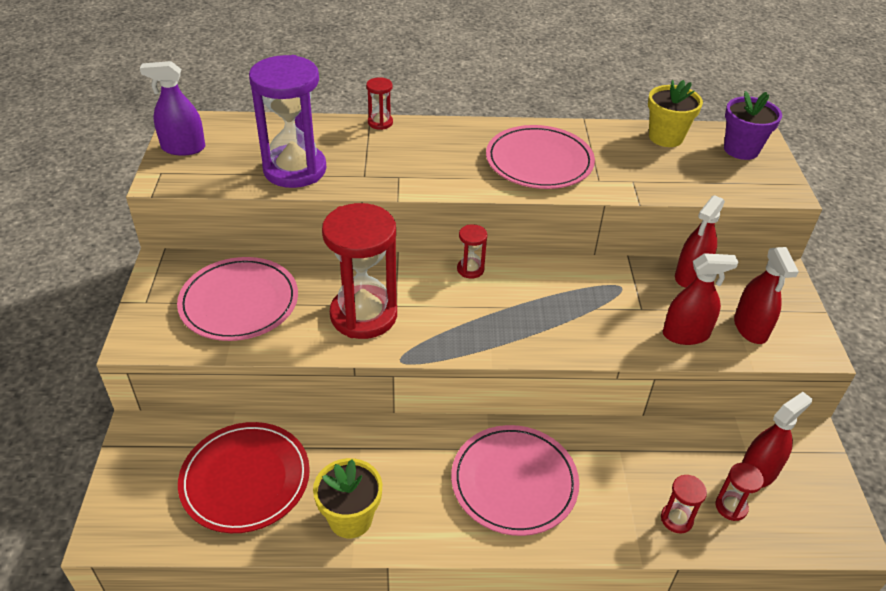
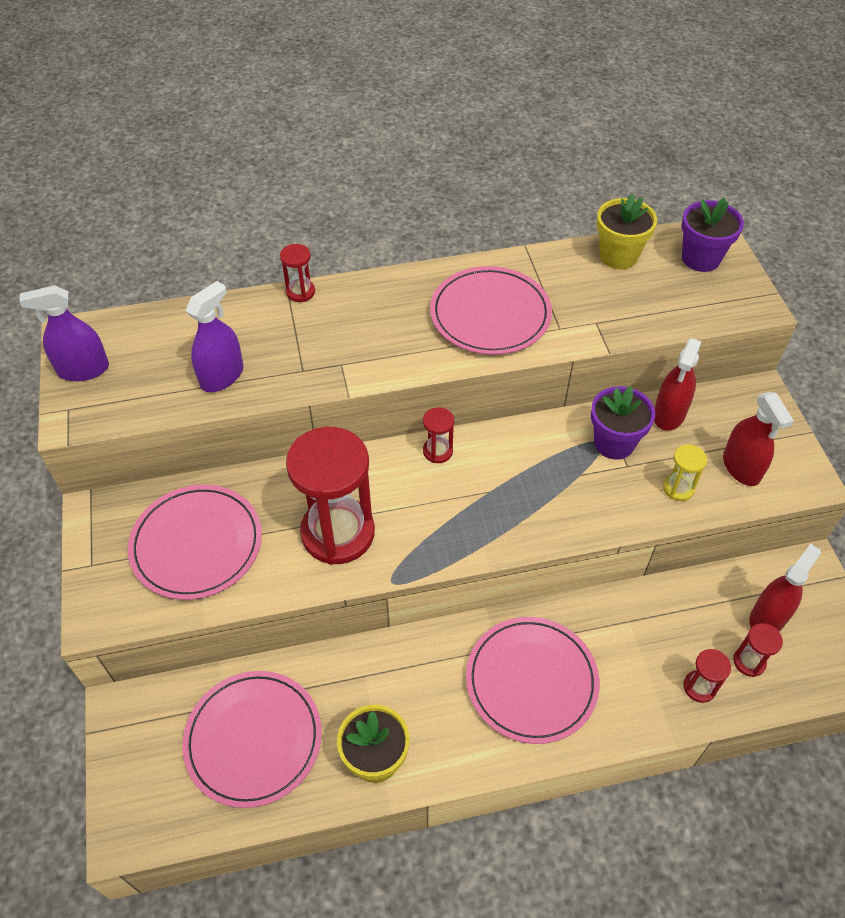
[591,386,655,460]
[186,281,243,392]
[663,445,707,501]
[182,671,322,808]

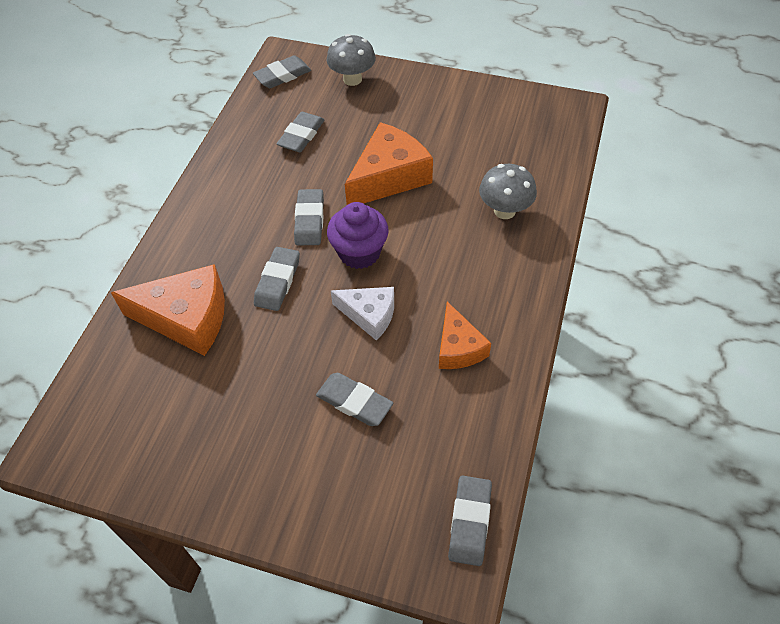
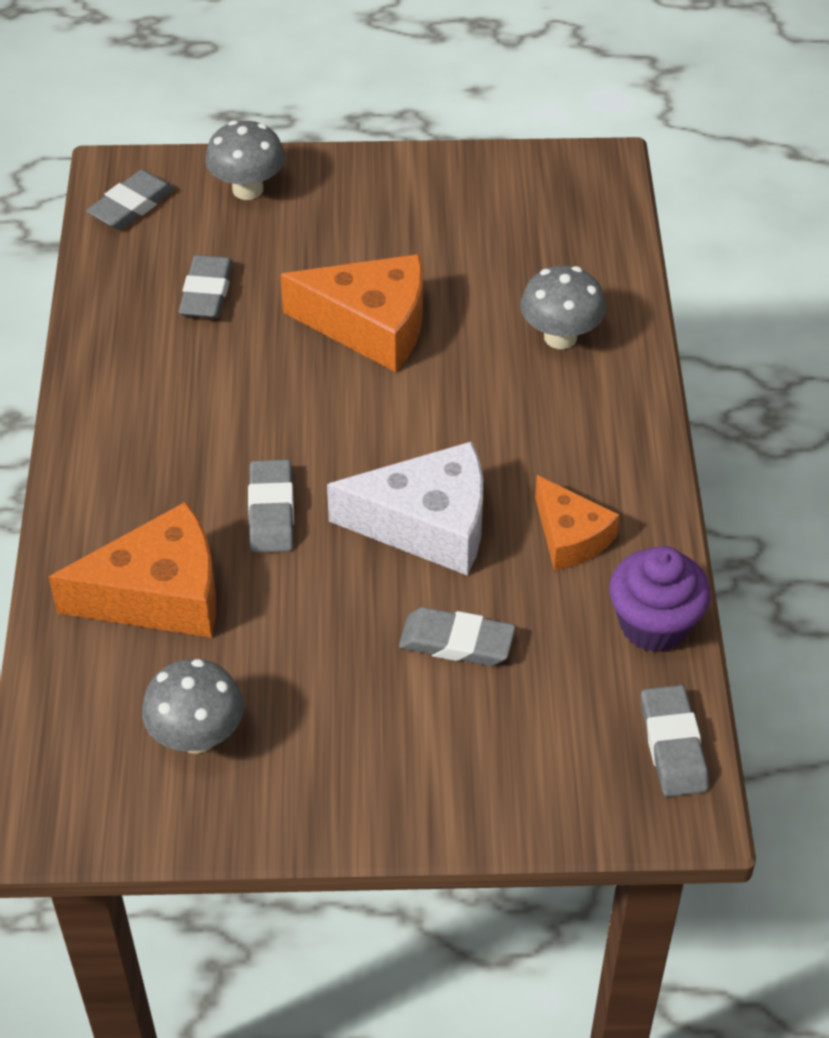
[294,189,324,245] (first image)
[142,659,244,754]
[609,546,710,652]
[280,254,423,372]
[327,441,483,575]

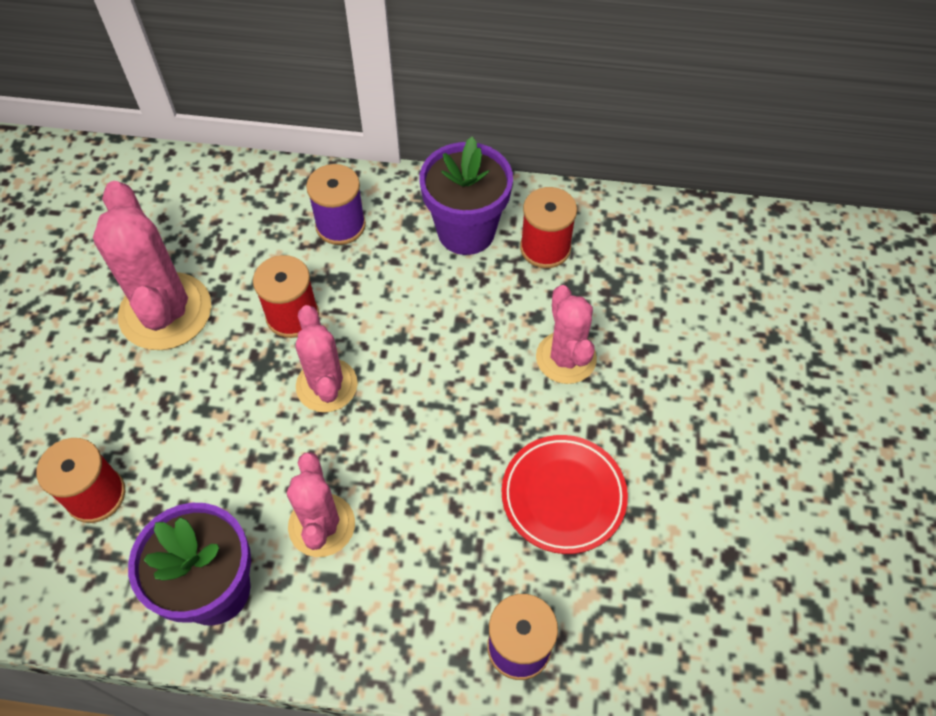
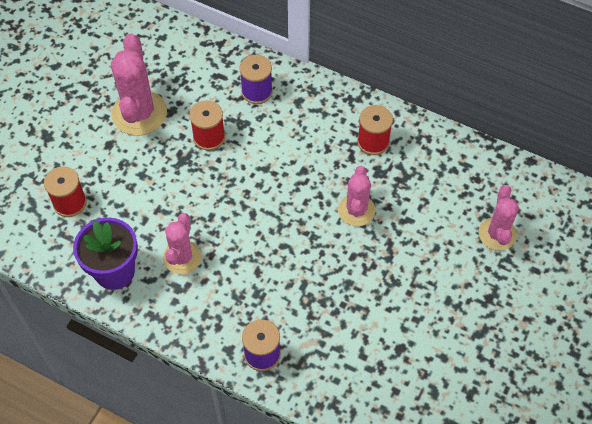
[419,136,513,255] (first image)
[502,435,628,554] (first image)
[479,185,519,251]

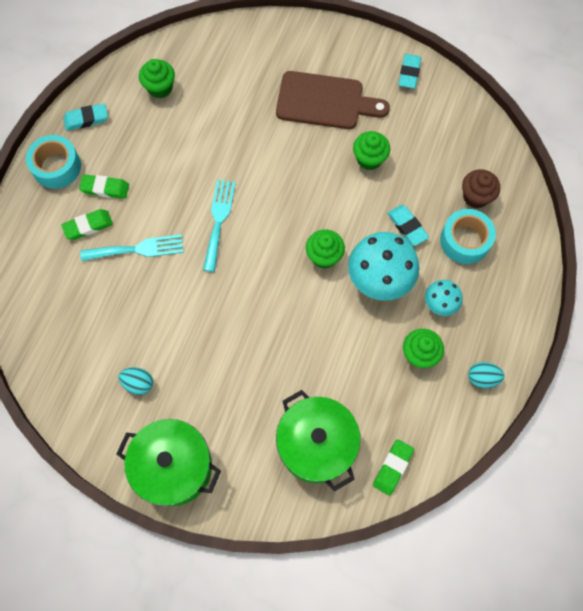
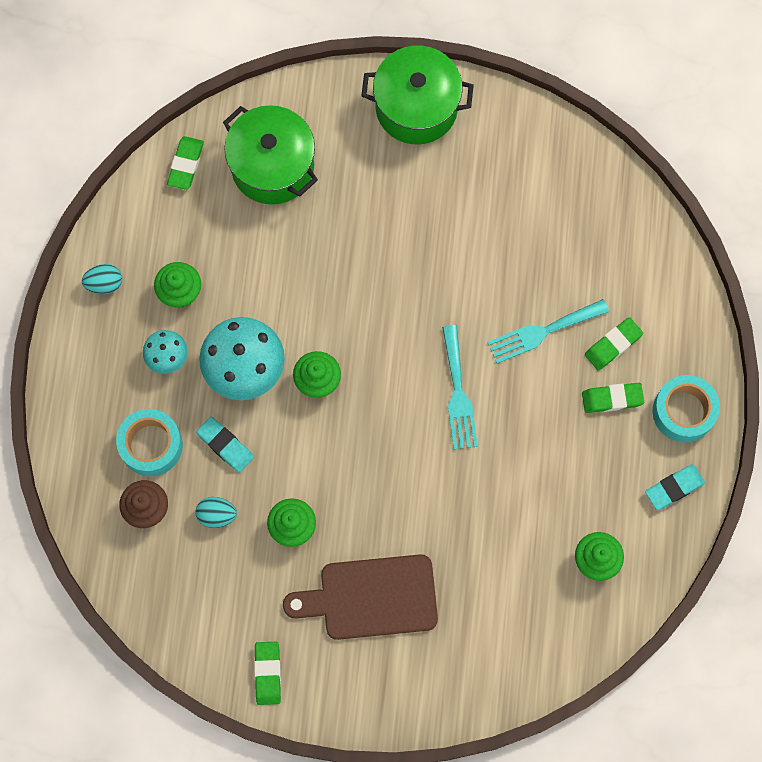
[195,497,237,528]
[254,642,281,705]

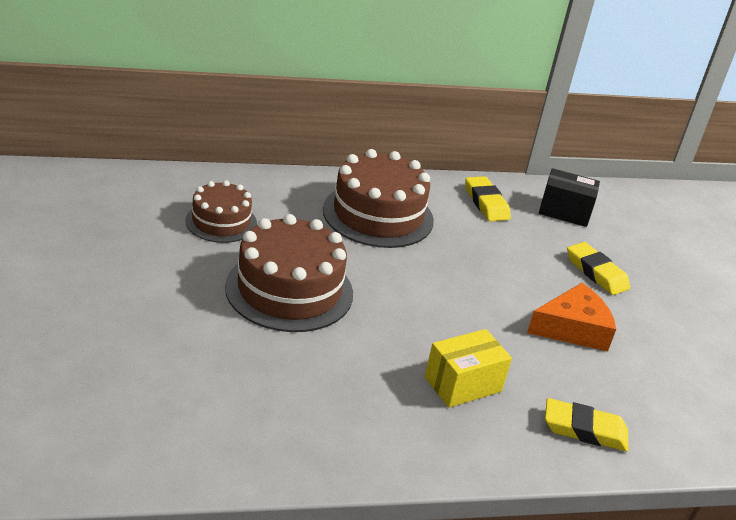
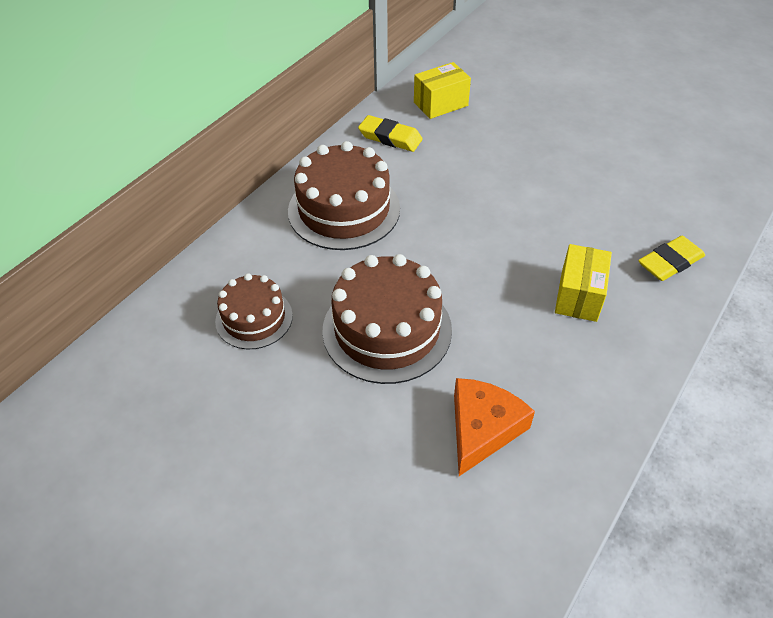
[567,242,630,295] (first image)
[454,378,535,476]
[414,62,471,119]

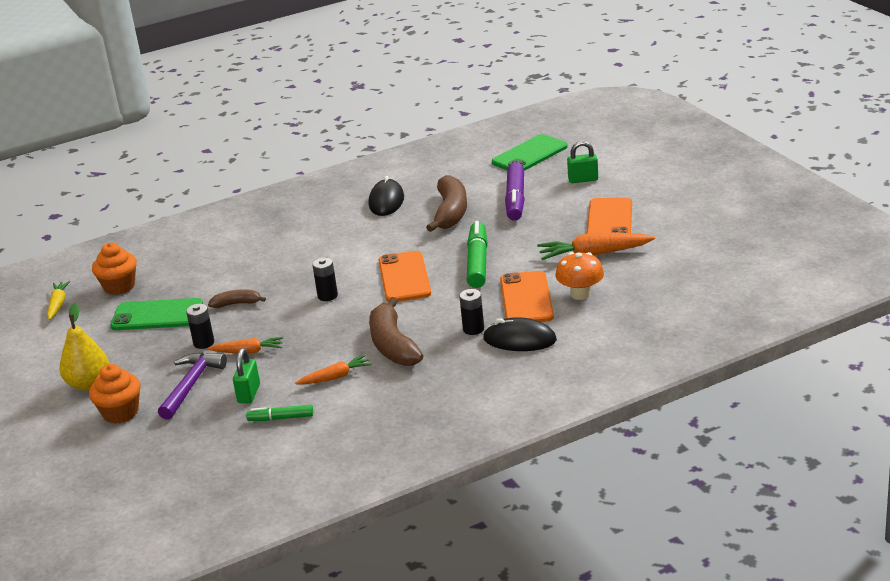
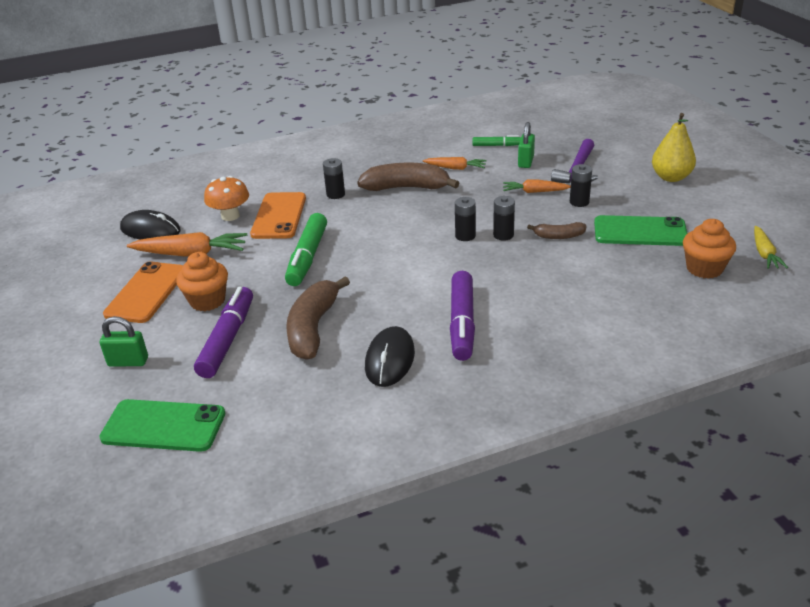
[379,251,431,302] (first image)
[450,271,475,361]
[493,196,515,241]
[176,252,228,311]
[120,210,181,239]
[423,157,487,170]
[357,163,459,191]
[99,399,225,452]

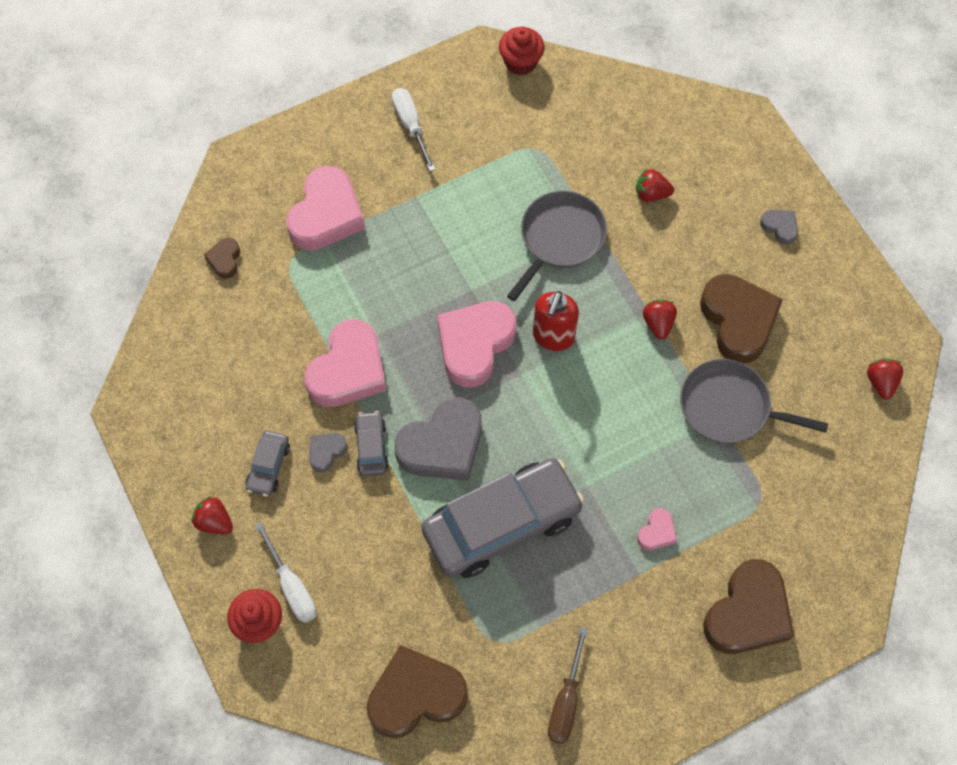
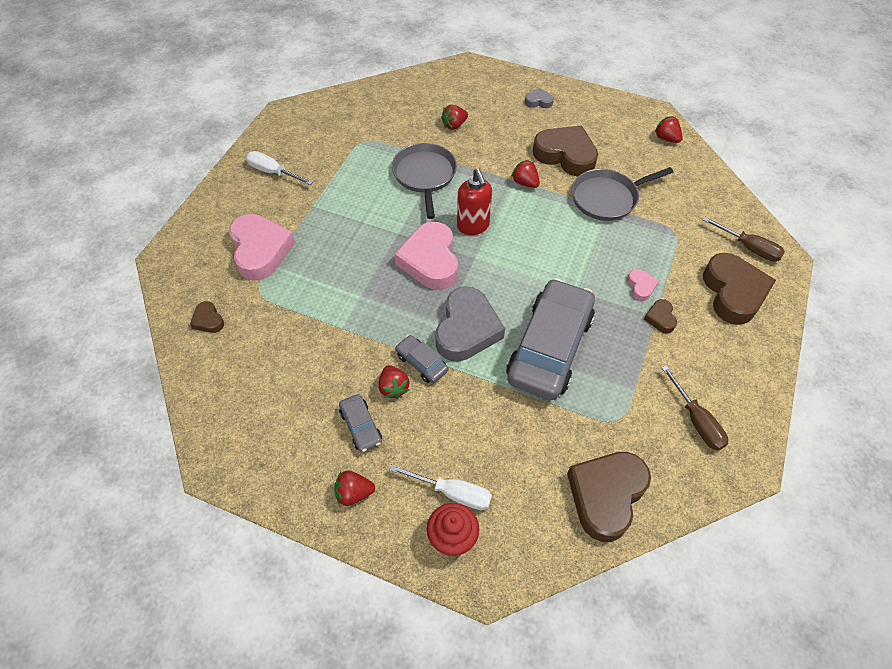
[305,319,386,407] (first image)
[499,26,544,75] (first image)
[644,299,677,333]
[702,217,785,262]
[378,365,410,399]

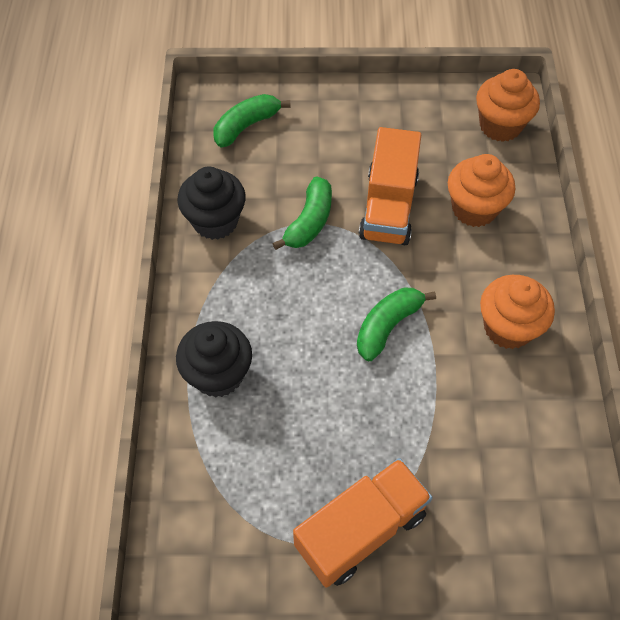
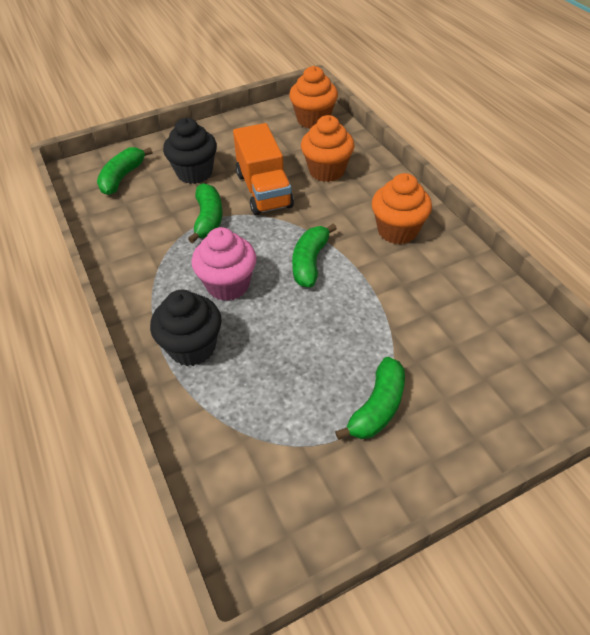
[192,227,256,301]
[163,118,217,184]
[335,357,405,440]

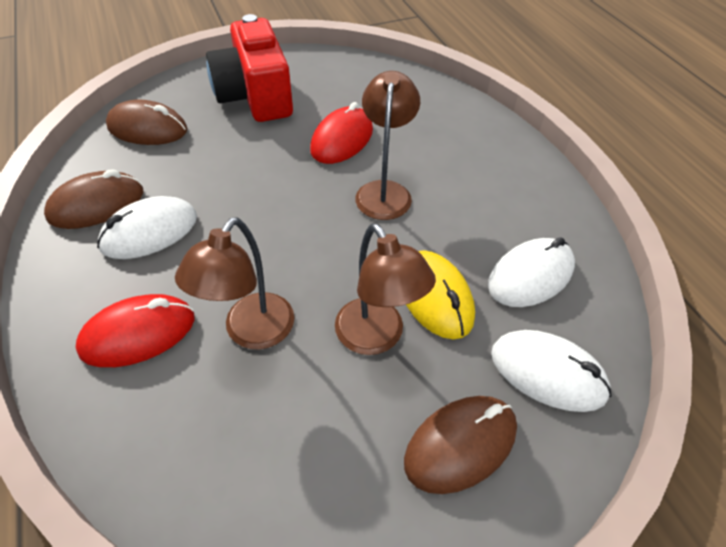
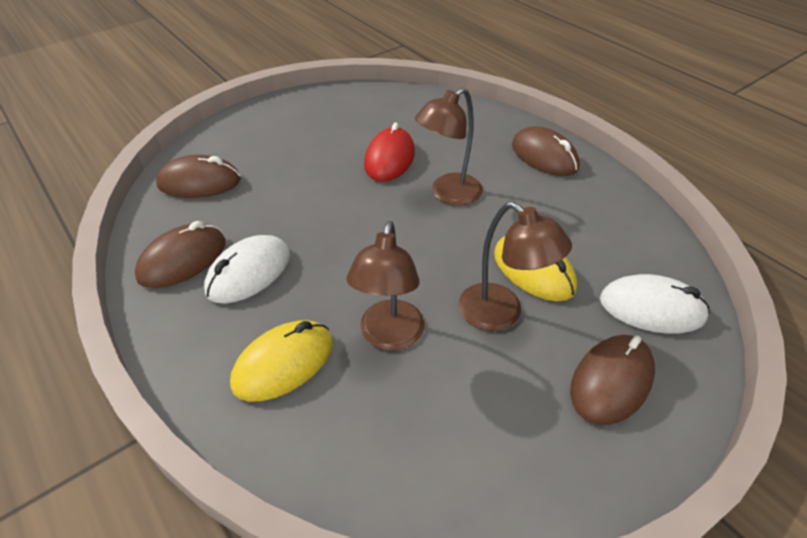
[206,14,293,122] (first image)
[488,237,575,307] (first image)
[512,126,580,176]
[230,320,333,402]
[415,87,483,206]

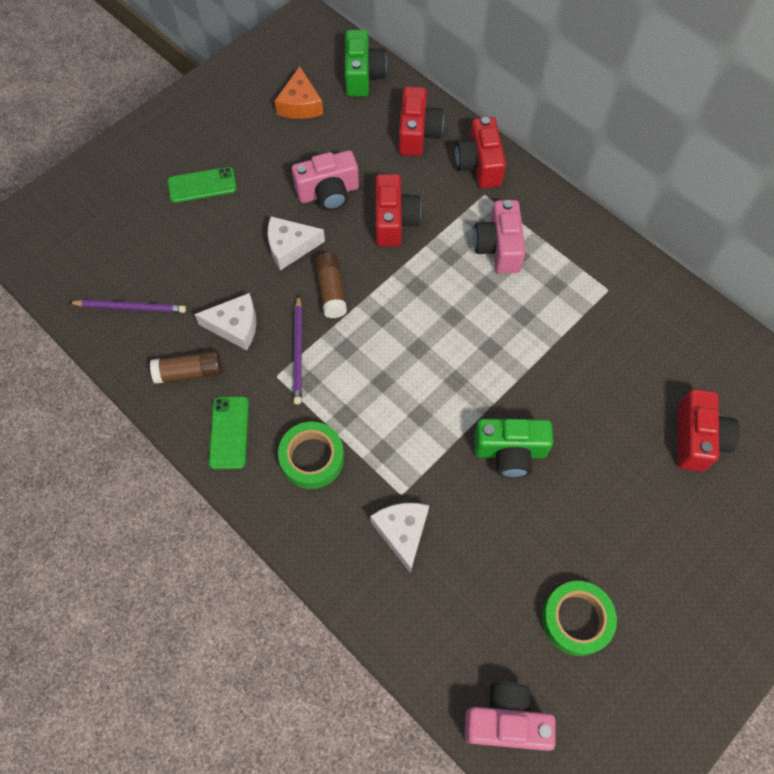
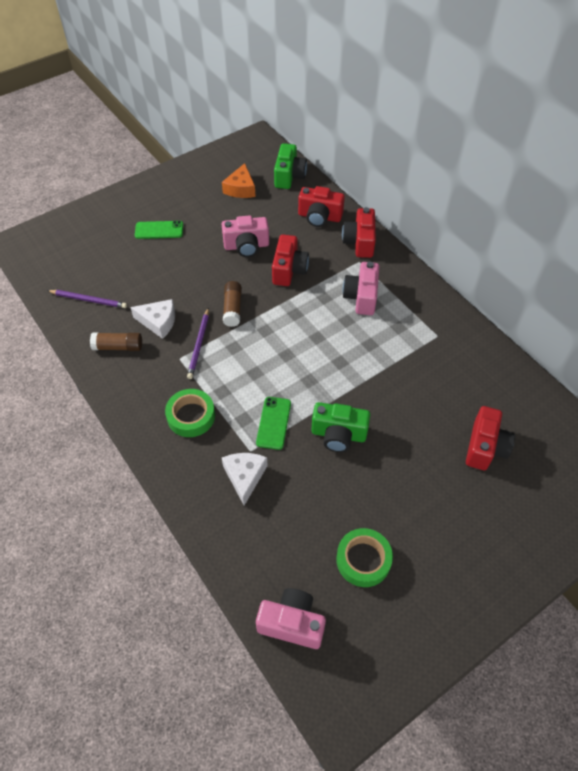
[267,216,325,270] (first image)
[256,397,291,450]
[298,186,345,227]

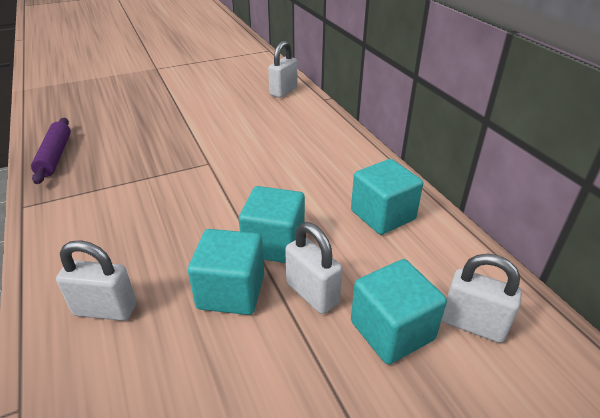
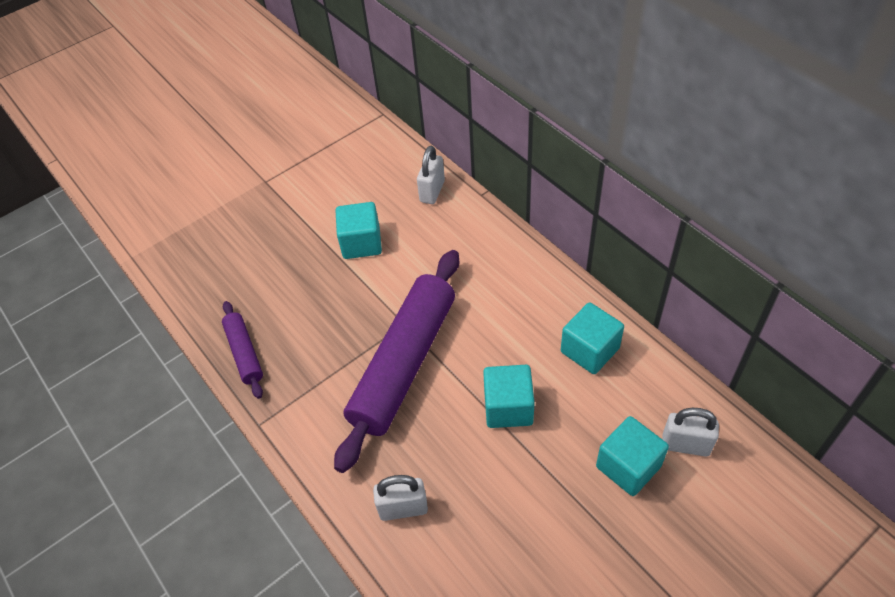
[285,222,342,314] (first image)
[334,250,459,473]
[335,202,382,259]

